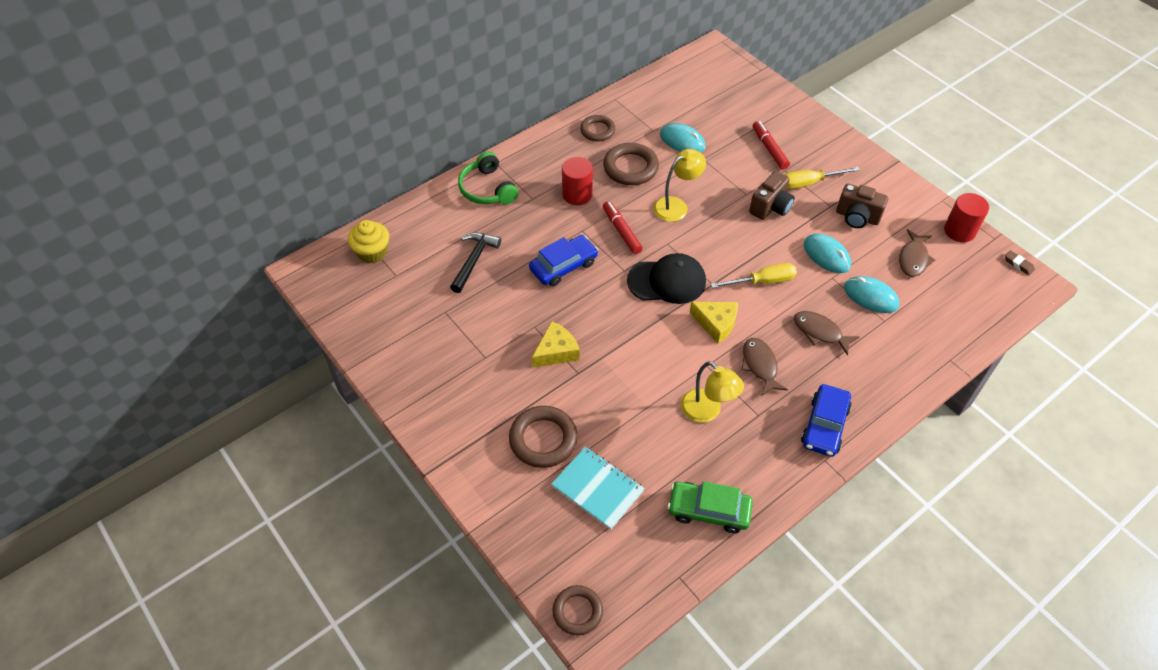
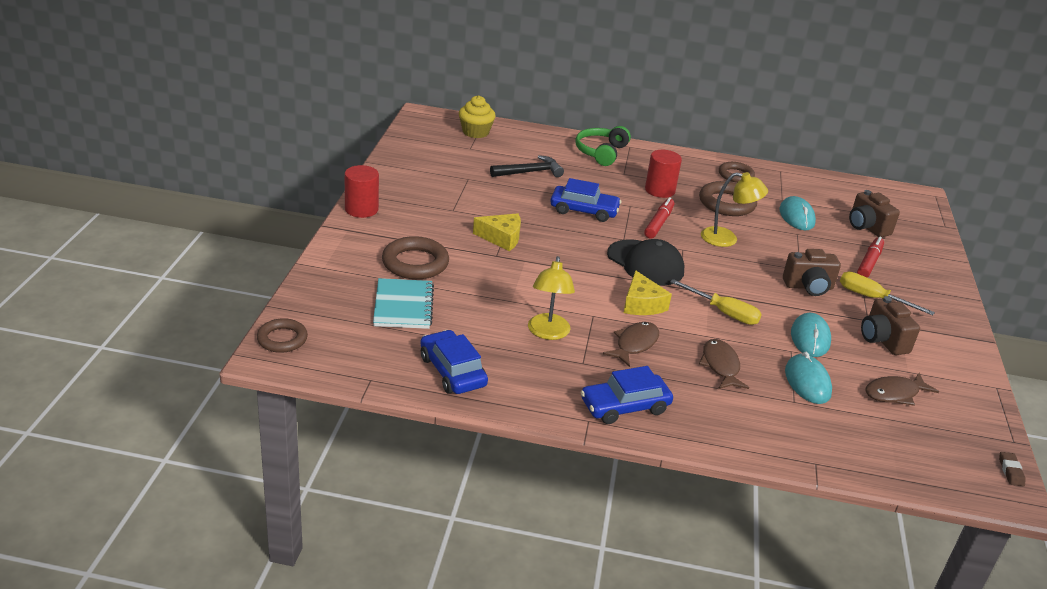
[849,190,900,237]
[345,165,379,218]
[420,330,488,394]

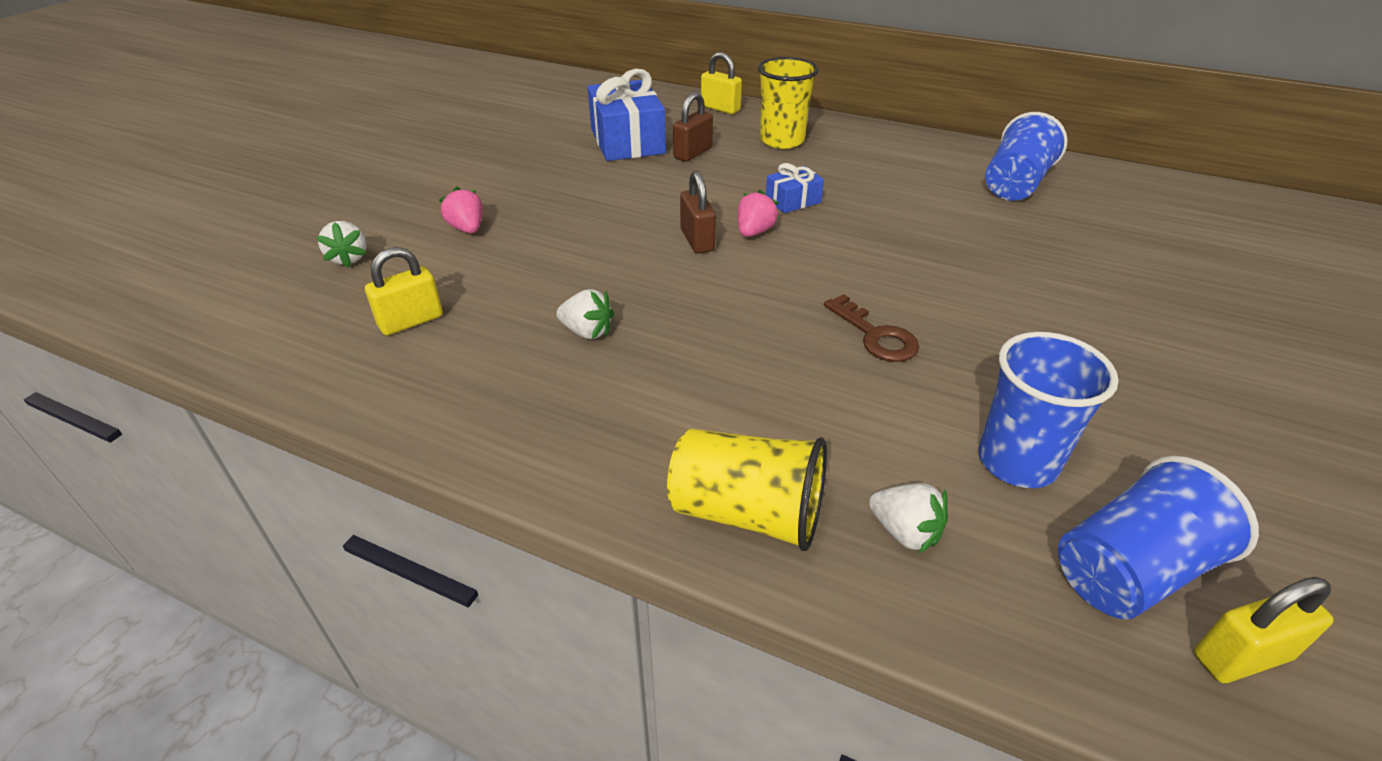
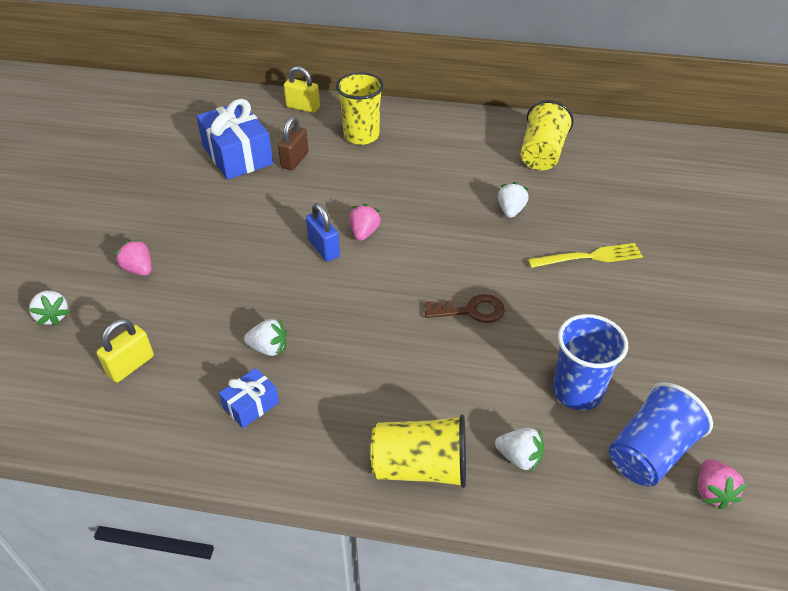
[498,182,529,218]
[528,243,643,268]
[219,368,279,428]
[698,459,748,509]
[306,203,340,261]
[521,100,574,171]
[424,294,505,323]

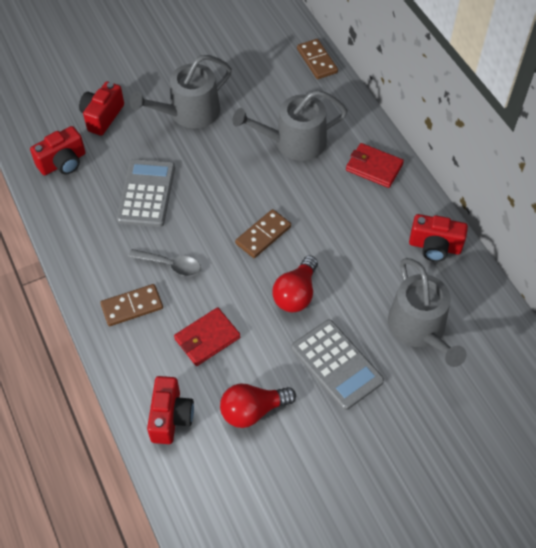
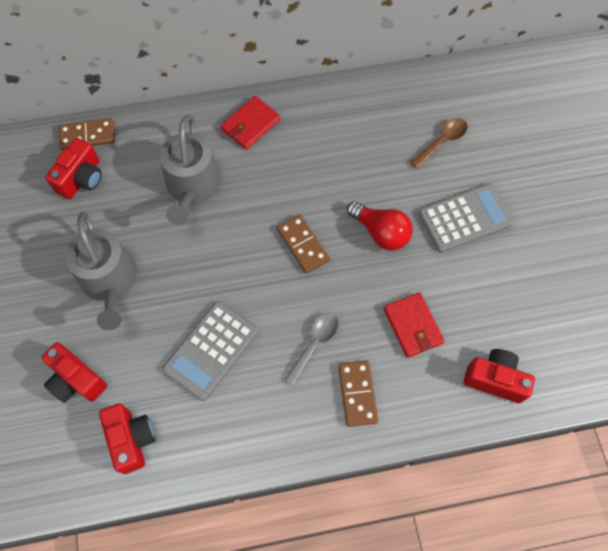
[220,384,296,428] (first image)
[45,138,102,199]
[410,118,468,169]
[162,301,258,401]

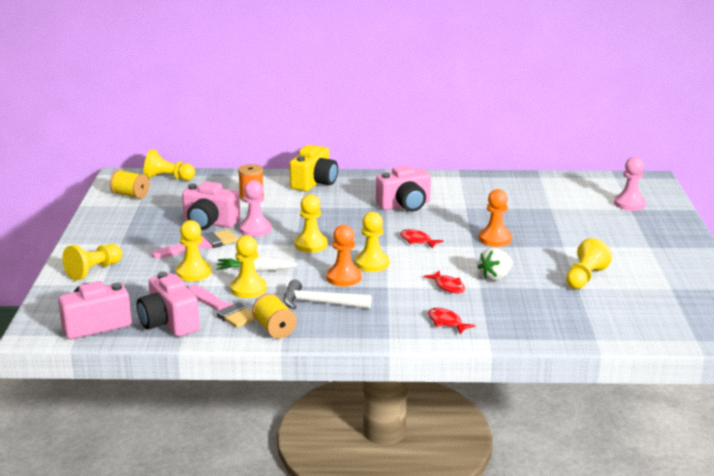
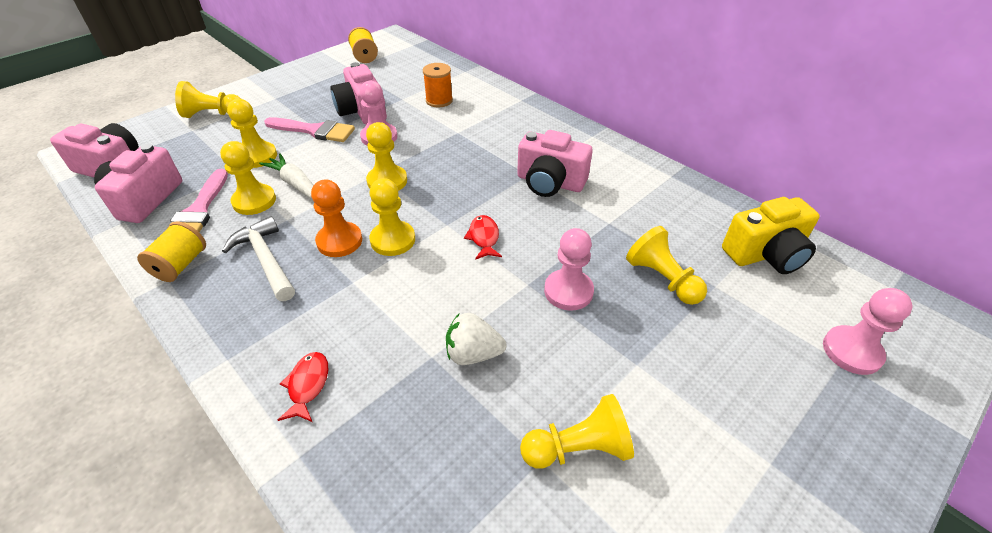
[424,271,465,293] (first image)
[626,226,707,305]
[722,197,820,274]
[544,228,594,311]

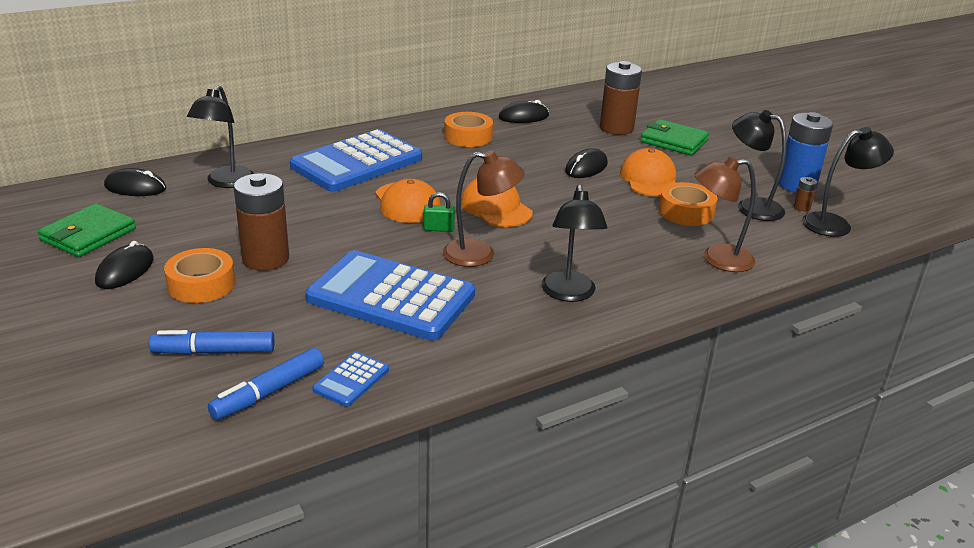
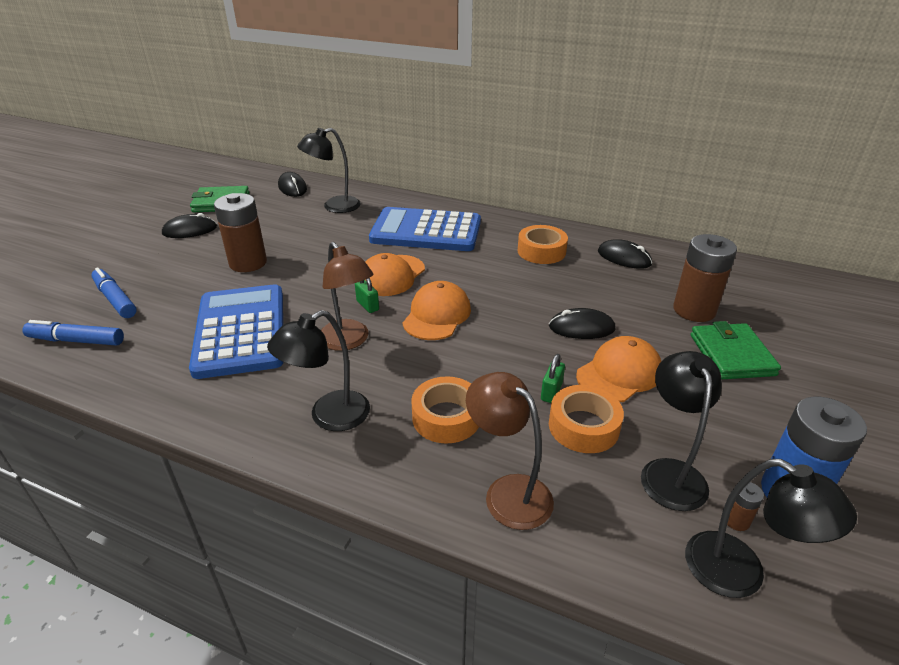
[313,352,389,407] (first image)
[541,354,565,403]
[411,376,479,444]

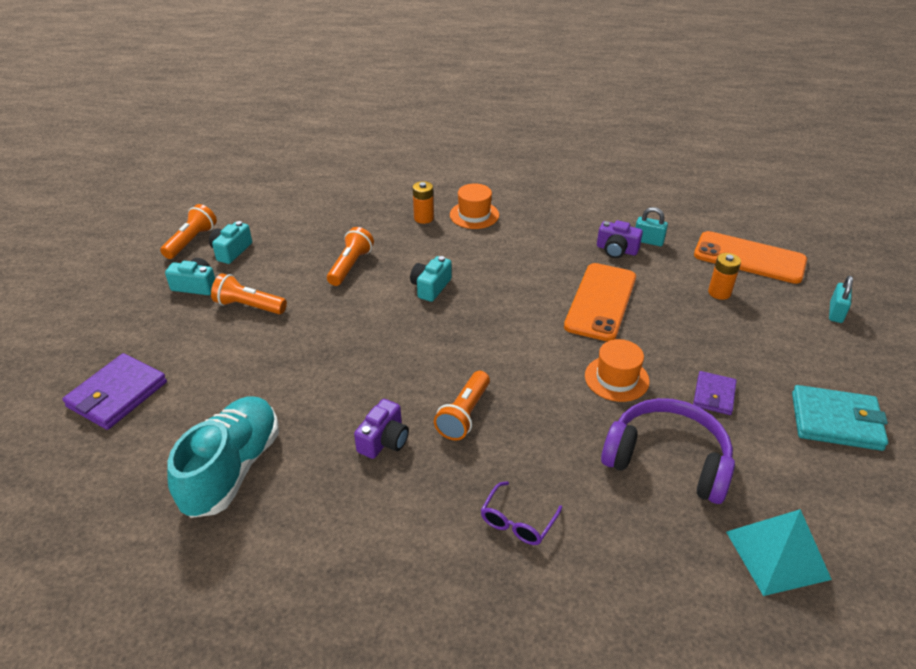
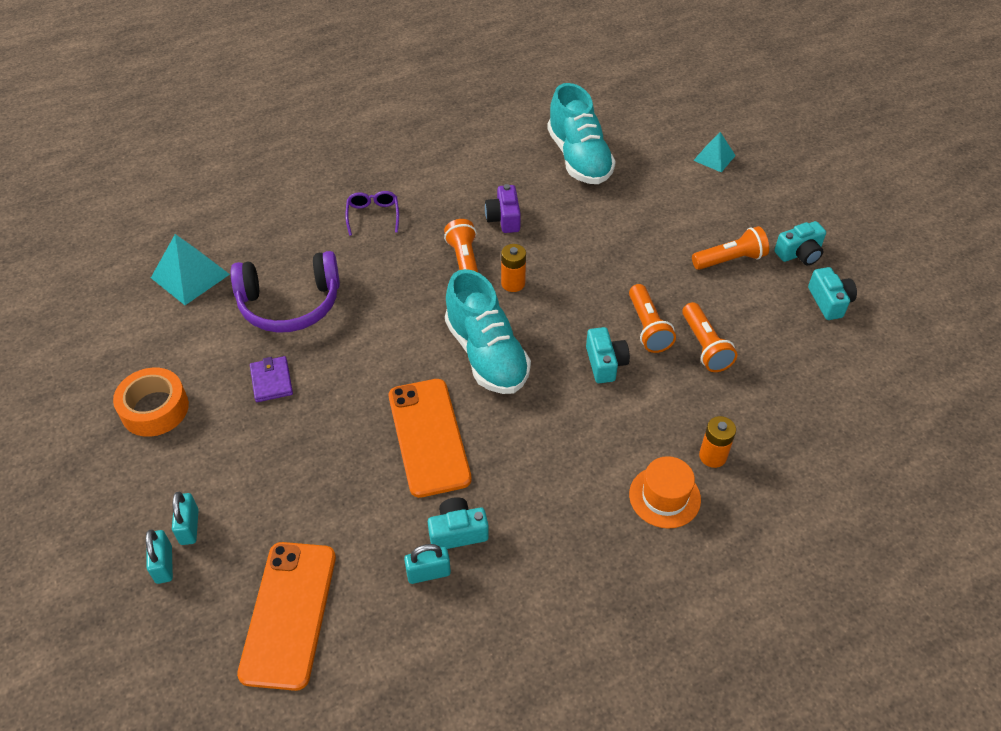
[585,339,650,402] (first image)
[172,492,199,545]
[445,269,531,394]
[629,284,676,353]
[501,244,526,292]
[693,132,736,172]
[113,367,189,437]
[428,497,489,549]
[237,542,336,691]

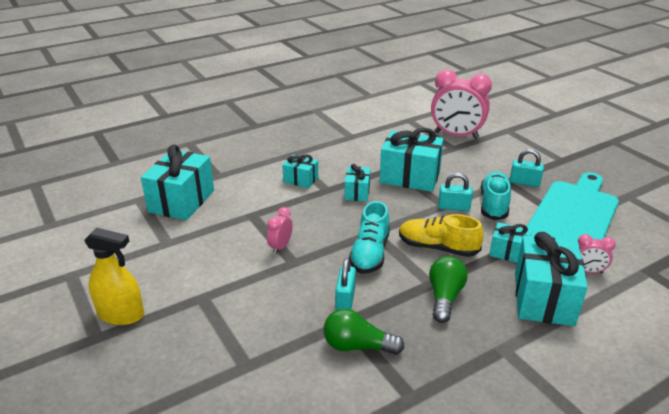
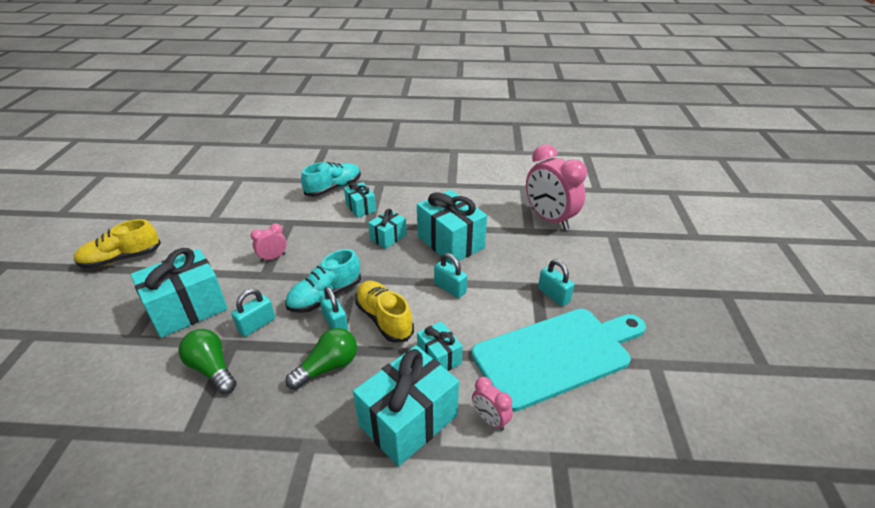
[319,286,348,331]
[131,248,228,338]
[301,162,361,197]
[74,219,161,269]

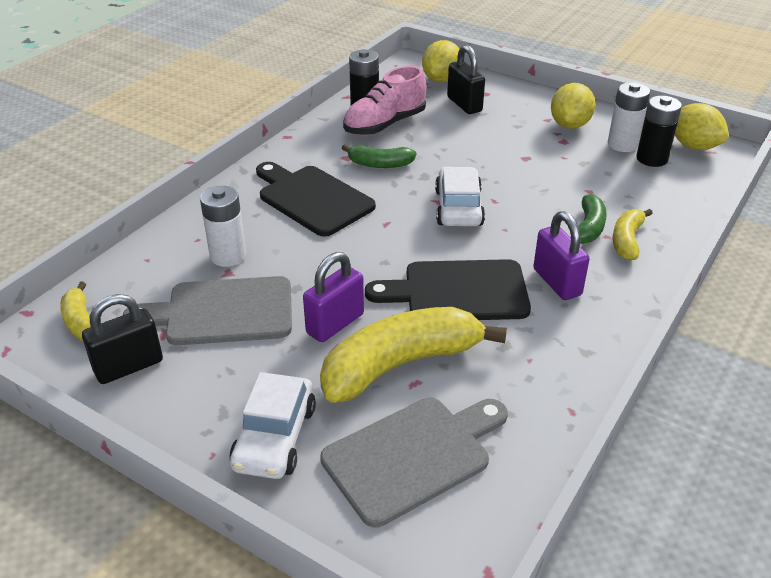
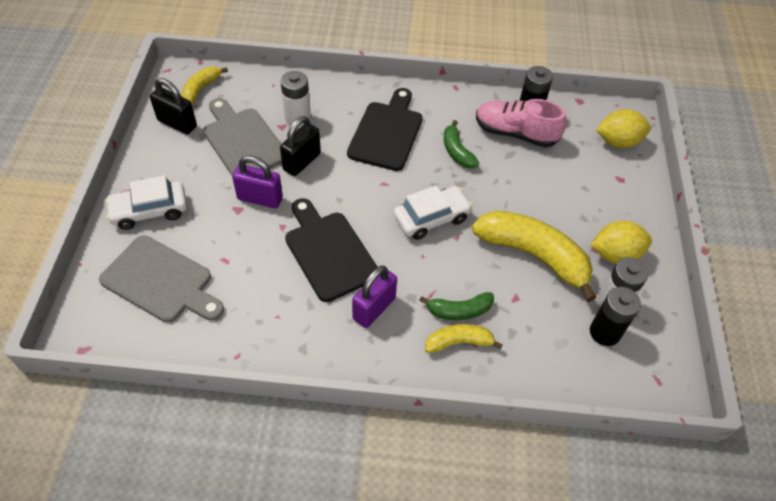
[675,103,729,150] (first image)
[472,210,597,302]
[280,116,321,176]

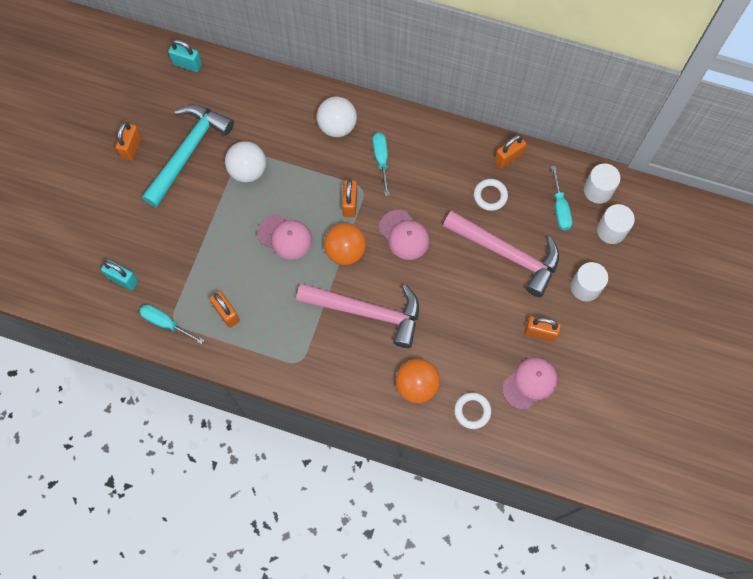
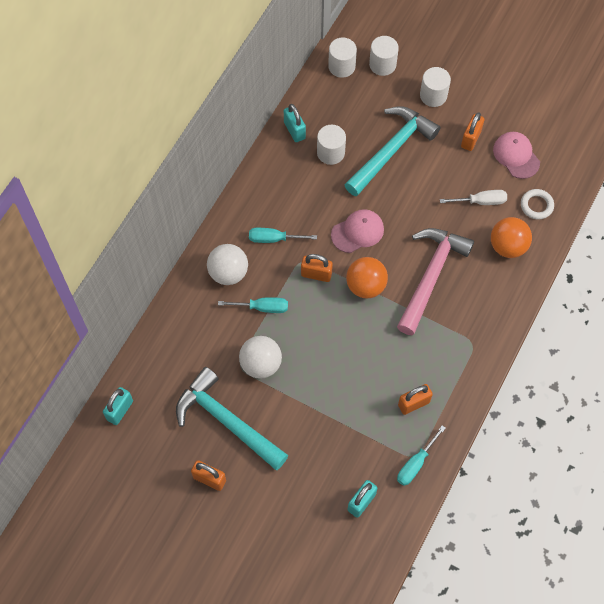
[257,214,312,260] (first image)
[440,190,507,205]
[218,297,288,313]
[317,125,346,165]
[344,106,440,196]
[284,104,306,142]

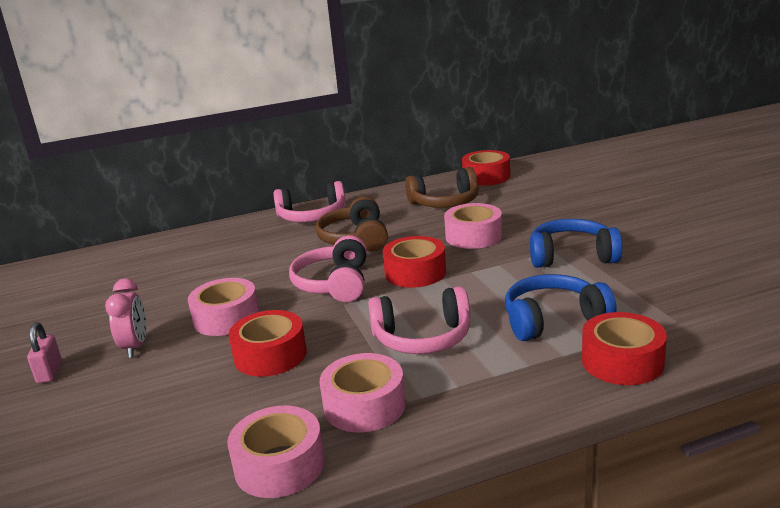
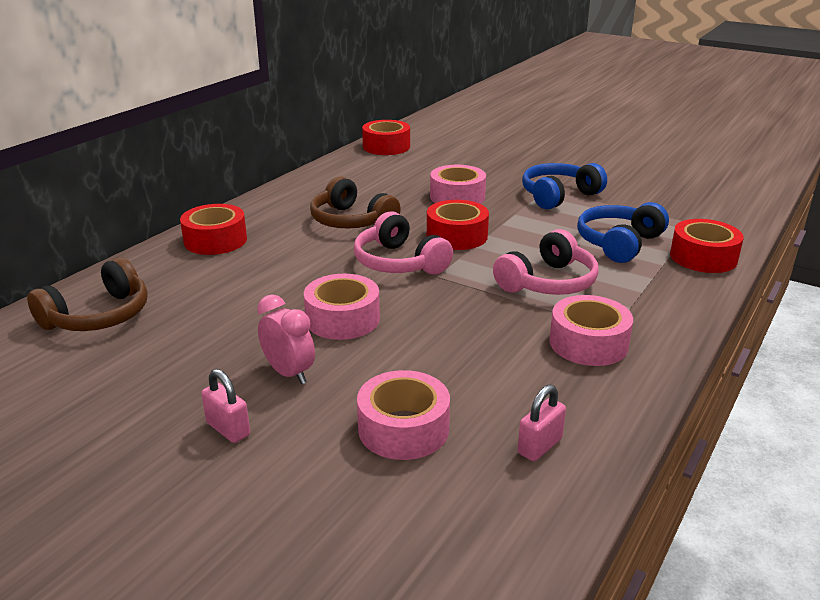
[274,181,346,222] (first image)
[517,384,566,461]
[357,370,450,460]
[180,204,247,255]
[27,257,148,331]

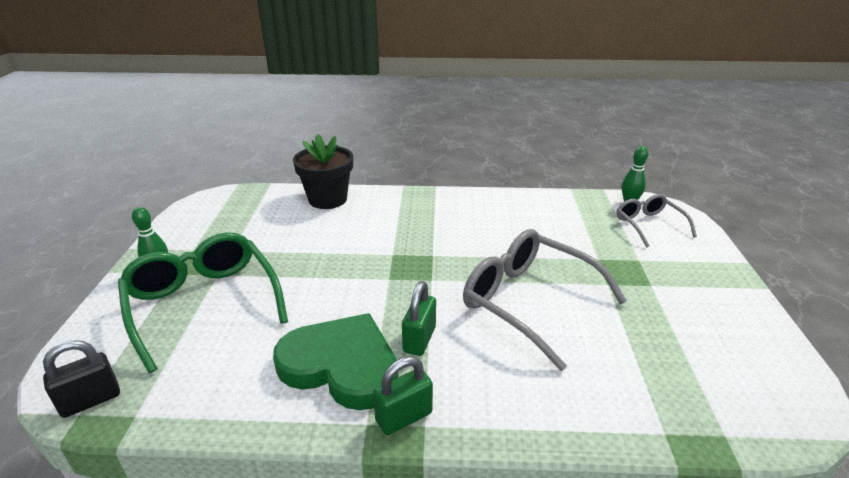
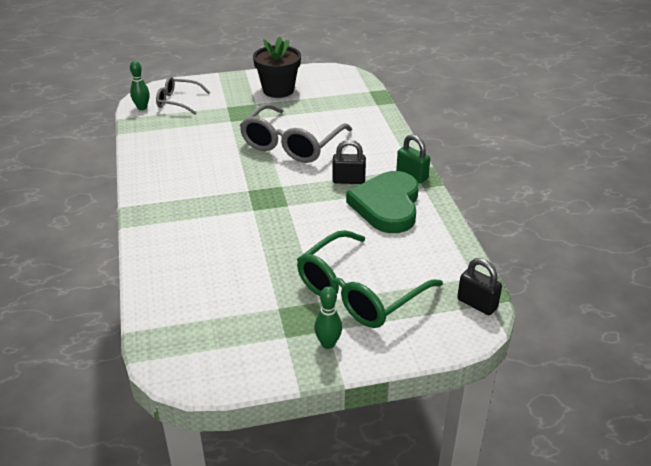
[253,37,301,98]
[332,140,366,184]
[156,77,210,114]

